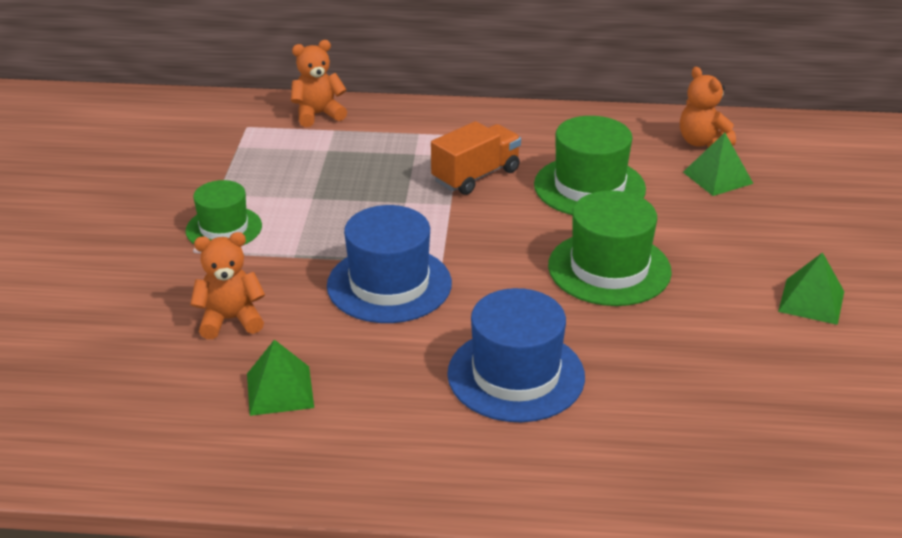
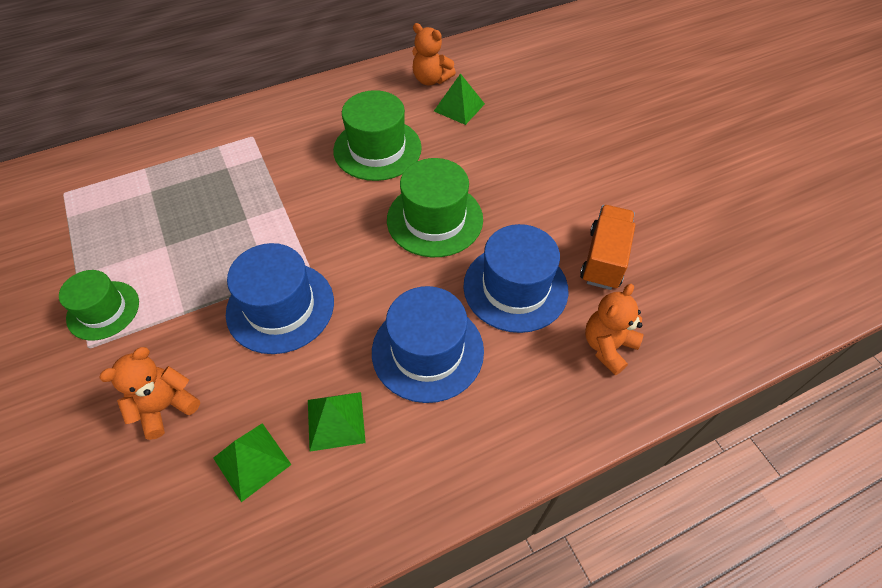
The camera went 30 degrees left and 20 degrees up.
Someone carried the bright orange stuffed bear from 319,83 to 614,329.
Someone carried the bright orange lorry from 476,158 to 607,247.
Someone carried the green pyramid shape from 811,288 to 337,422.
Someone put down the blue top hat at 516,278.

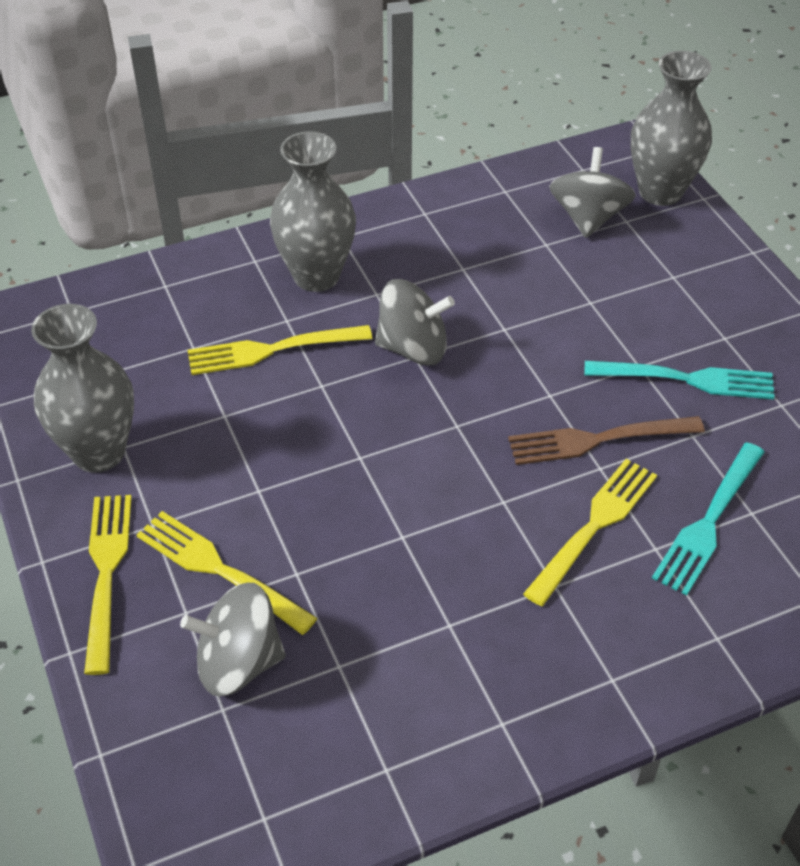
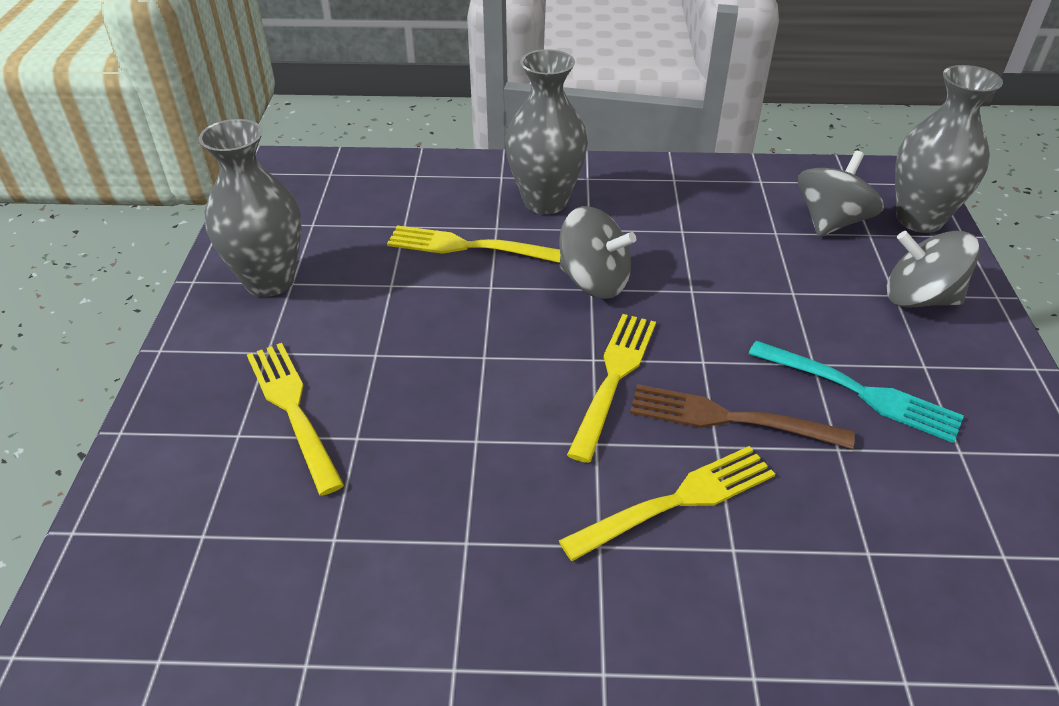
The camera went 25 degrees right and 5 degrees down.
Someone carried the golden dinner fork from 108,585 to 611,388.
Someone carried the gray spinning top from 233,640 to 933,269.
Someone took away the aqua dinner fork at 708,519.

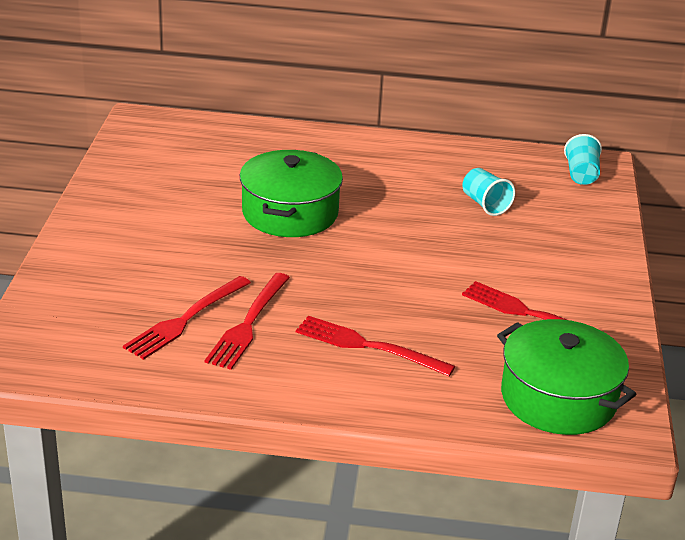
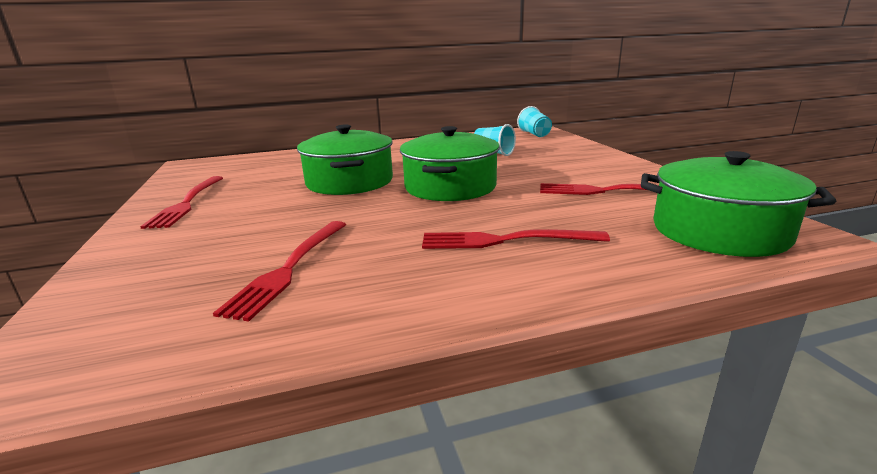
The camera went 20 degrees left and 10 degrees down.
Someone carried the red dinner fork from 247,321 to 181,202.
Someone put down the green stockpot at 450,163.

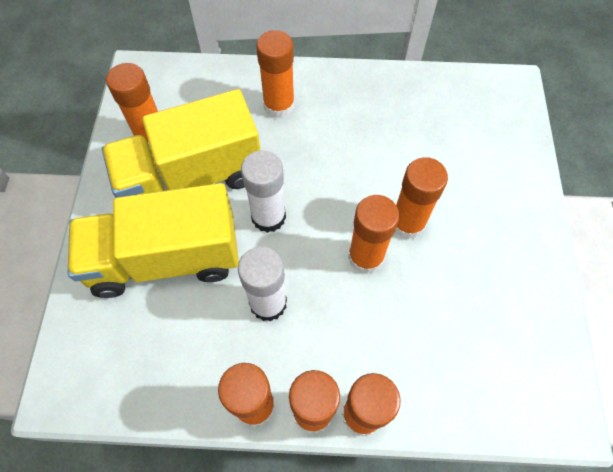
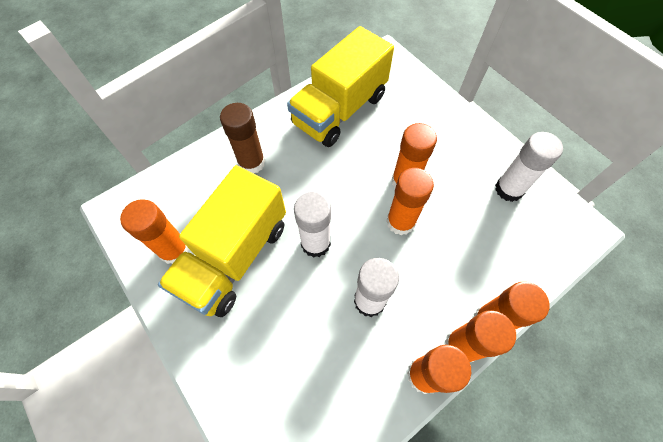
The camera went 40 degrees left and 0 degrees up.
Someone carried the golden lorry from 153,240 to 340,86.
Someone repainted the bright orange glue stick at 275,74, which became the russet glue stick at 242,138.
Someone put down the white glue stick at 529,167.

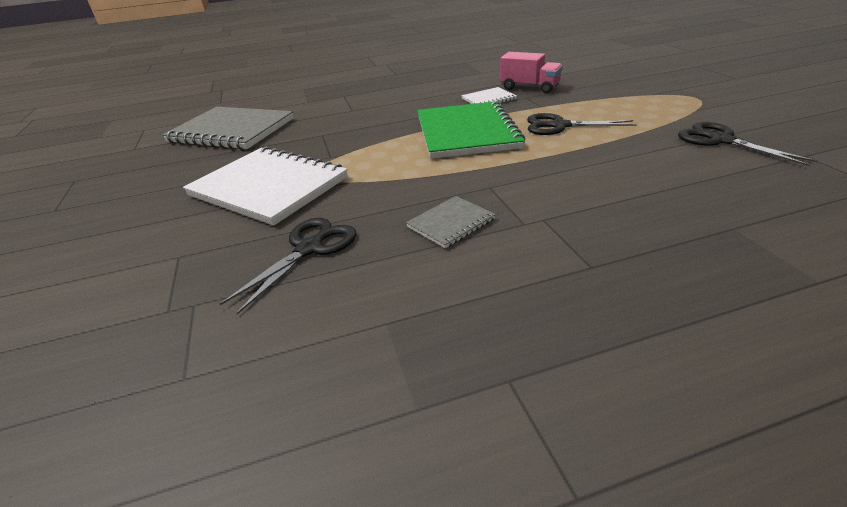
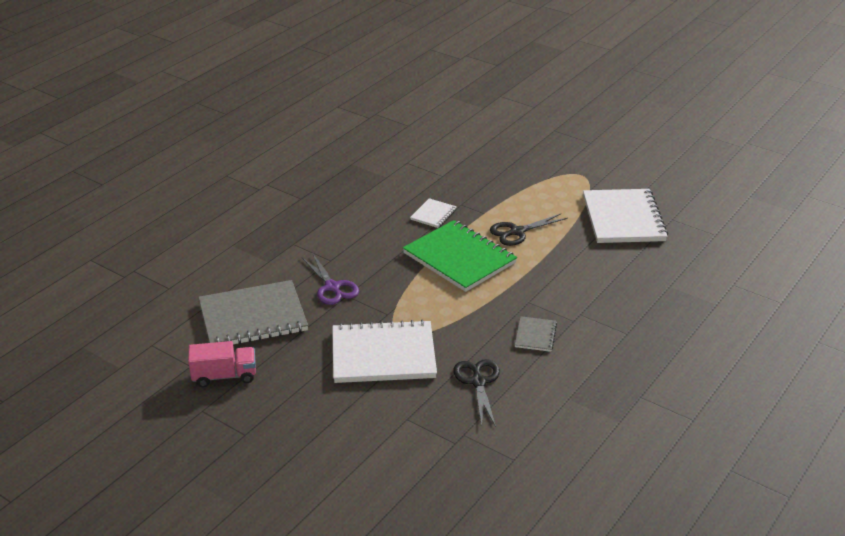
The camera went 40 degrees left and 0 degrees up.
Someone carried the rosy lorry from 531,72 to 222,364.
Someone swapped the black shears at 747,144 for the white notepad at 625,216.
Someone put down the violet shears at 330,279.

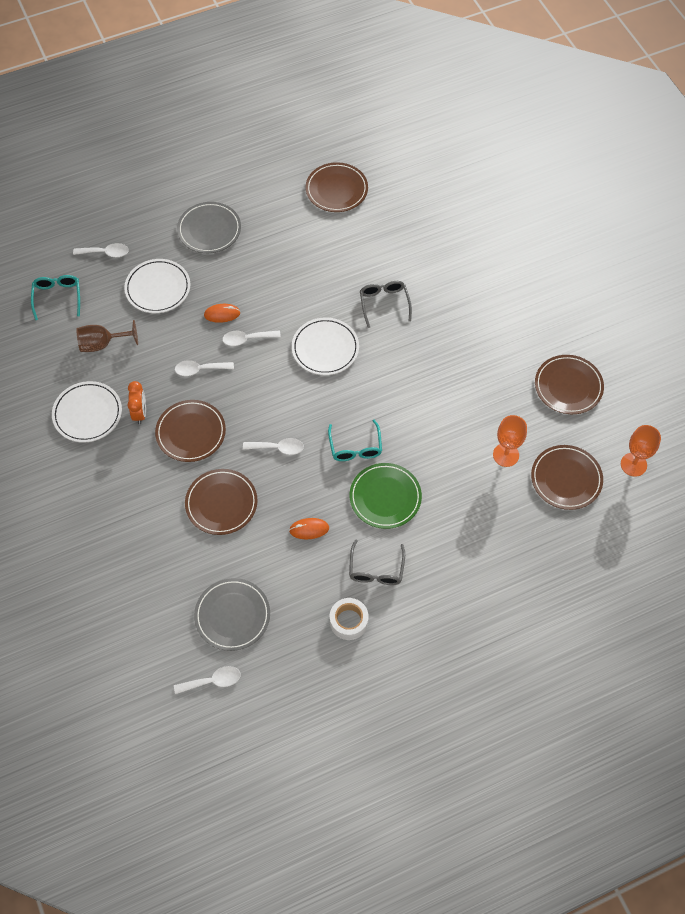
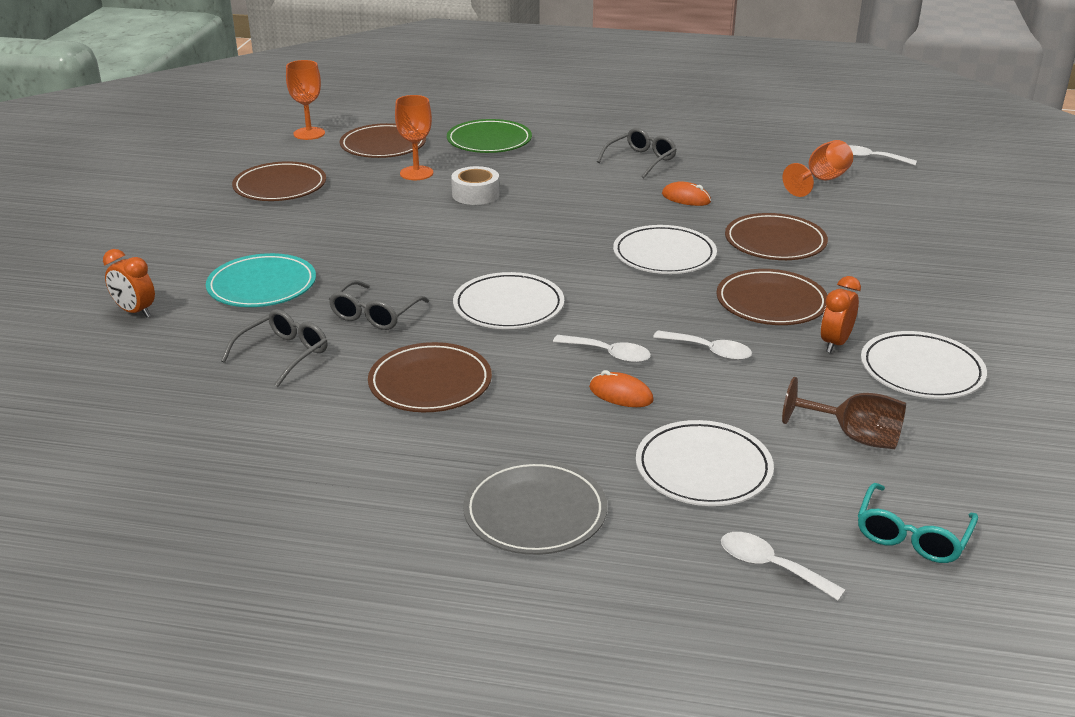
The camera went 145 degrees left and 30 degrees down.
Someone swapped the gray plate at 232,614 for the bright orange goblet at 817,168.
Someone swapped the white tablespoon at 273,446 for the white plate at 665,249.
Someone carried the russet plate from 337,187 to 430,377.
Someone took away the aqua glasses at 355,440.
Someone carried the white tape from 349,619 to 475,185.
Someone carried the green plate from 386,496 to 489,136.
Someone put down the bright orange bedside clock at 129,283.
Someone put down the aqua plate at 261,280.
Someone put down the gray glasses at 274,348.

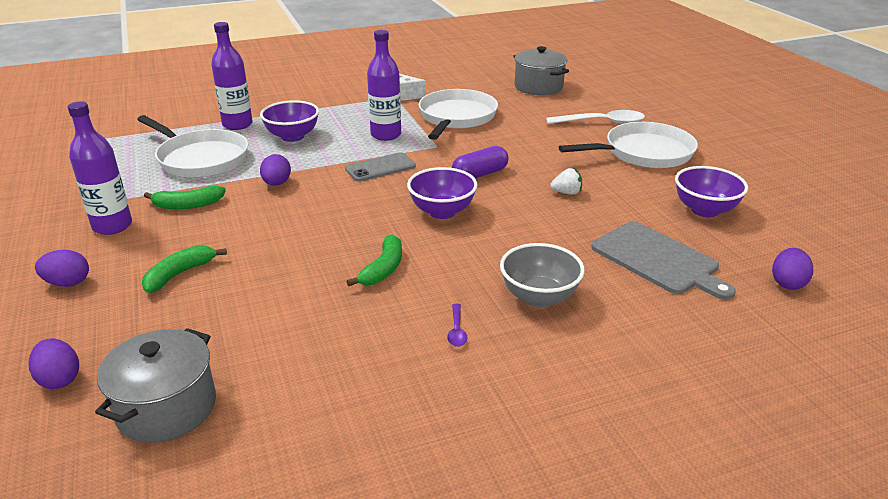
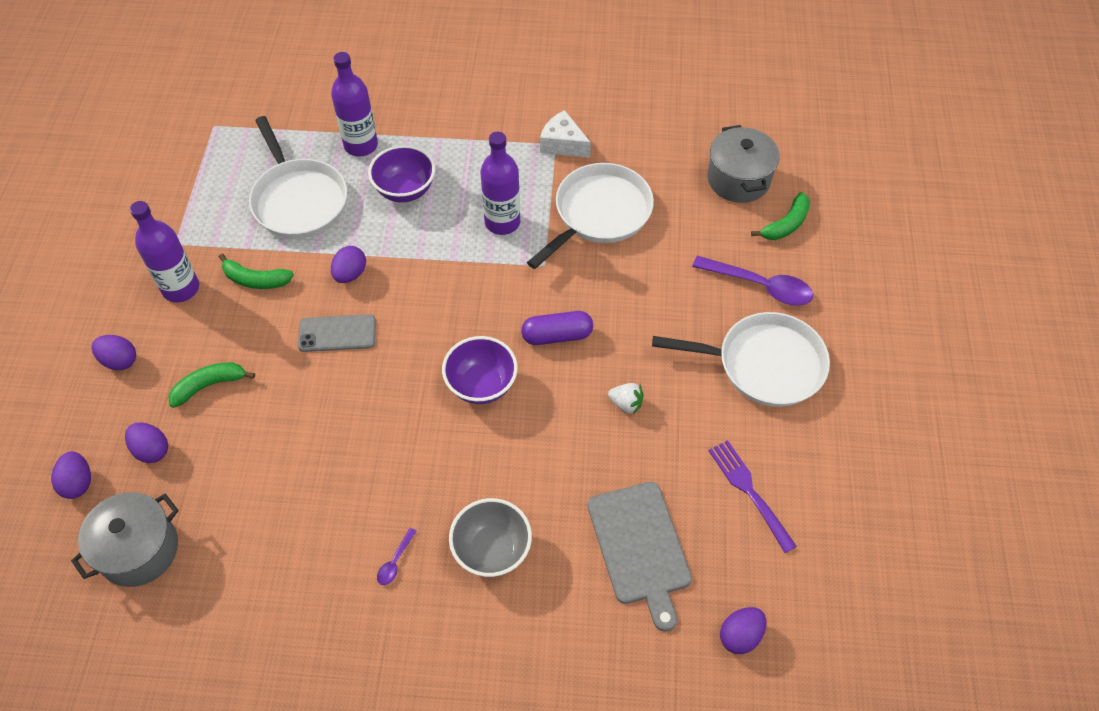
The camera went 25 degrees right and 25 degrees up.
Someone carried the gray smartphone from 380,167 to 337,333.
Someone carried the green banana from 374,260 to 780,216.
Someone repainted the white tablespoon at 595,117, which became the violet tablespoon at 752,281.
Someone swapped the violet deep dish at 711,191 for the violet dinner fork at 752,496.
Someone put down the violet egg at 146,442.

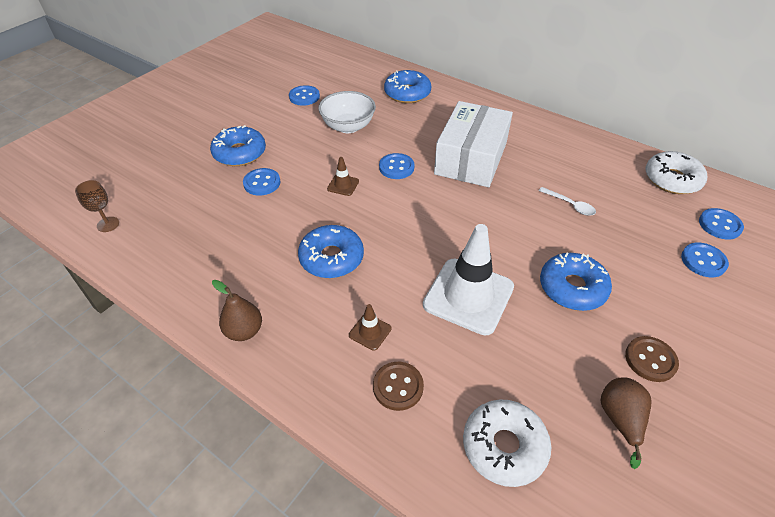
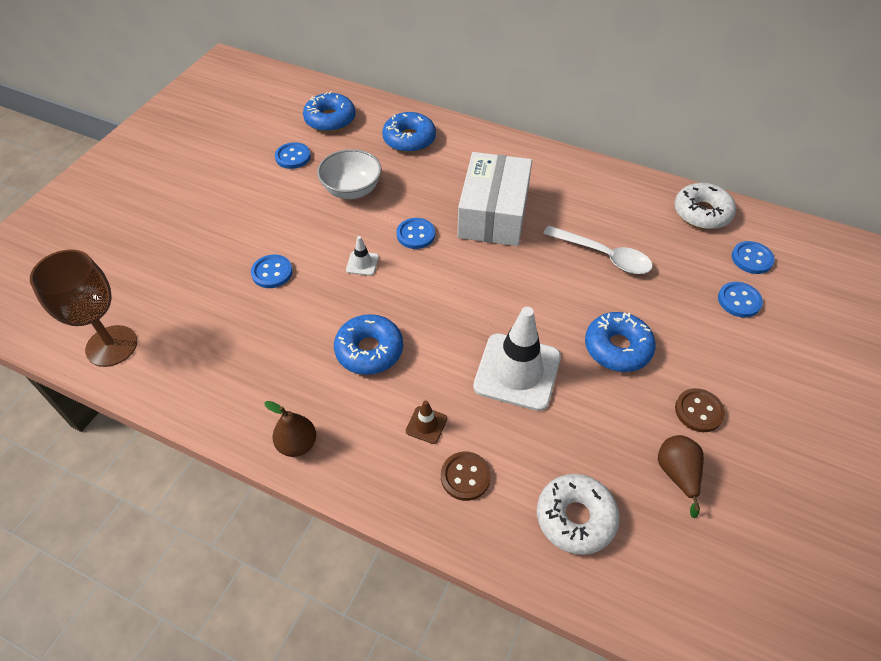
The camera went 10 degrees left and 5 degrees up.
Someone scaled the russet goblet at 97,206 by 2.10.
Someone carried the blue glazed donut from 238,145 to 329,112.
Someone repainted the russet road cone at 343,176, which became the white road cone at 362,256.
Someone scaled the white tablespoon at 567,201 by 1.79.

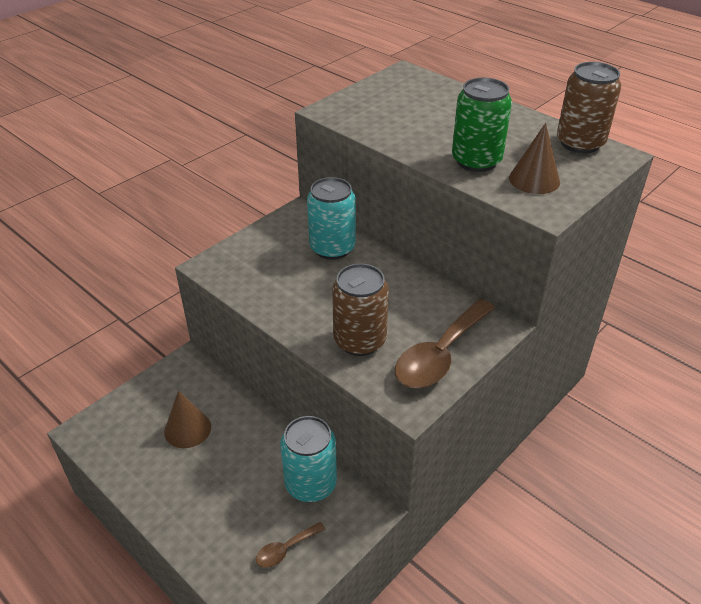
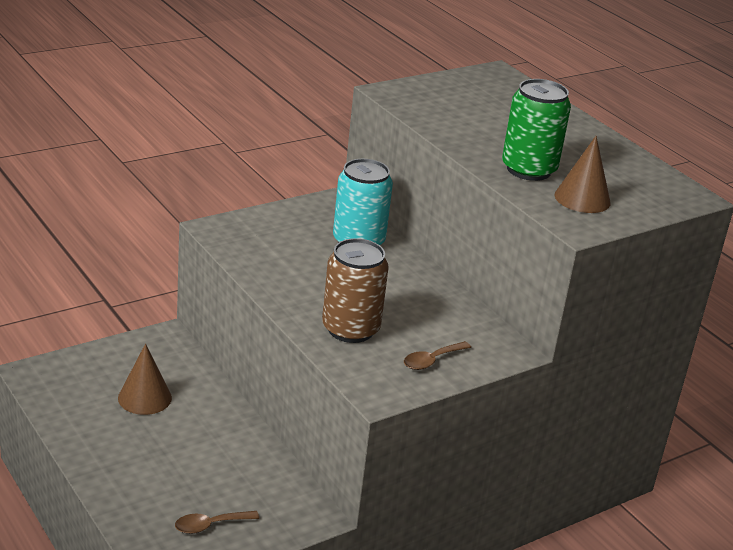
The camera went 10 degrees right and 10 degrees down.
Someone took away the aqua can at 308,459.
Someone scaled the russet tablespoon at 445,343 by 0.48.
Someone took away the russet can at 589,107.

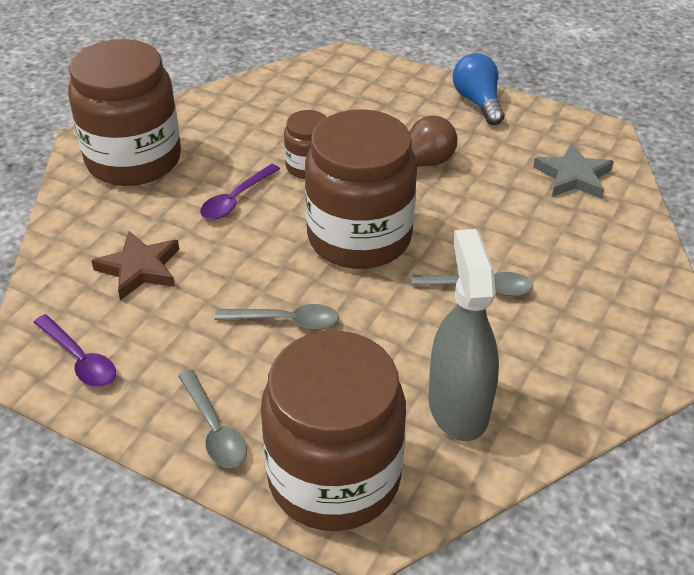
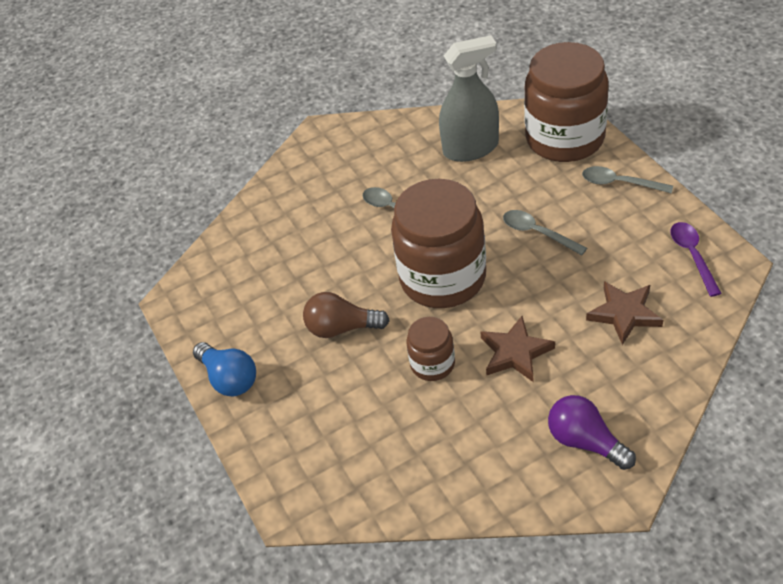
The camera went 140 degrees left and 5 degrees up.
Someone swapped the russet preserve jar at 124,112 for the violet lightbulb at 592,432.
Someone rotated the gray tablespoon at 212,418 by 75 degrees counterclockwise.
Someone swapped the violet tablespoon at 240,192 for the russet star shape at 517,349.
Someone rotated the gray sprayer at 463,335 by 135 degrees counterclockwise.
Someone rotated the blue lightbulb at 478,89 by 60 degrees counterclockwise.
Someone took away the gray star shape at 573,171.

